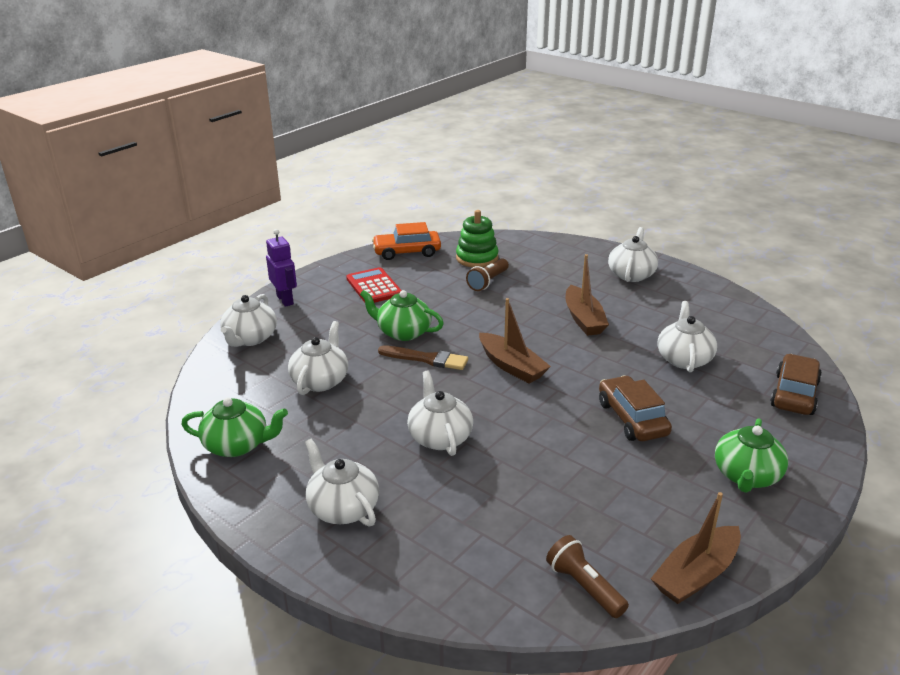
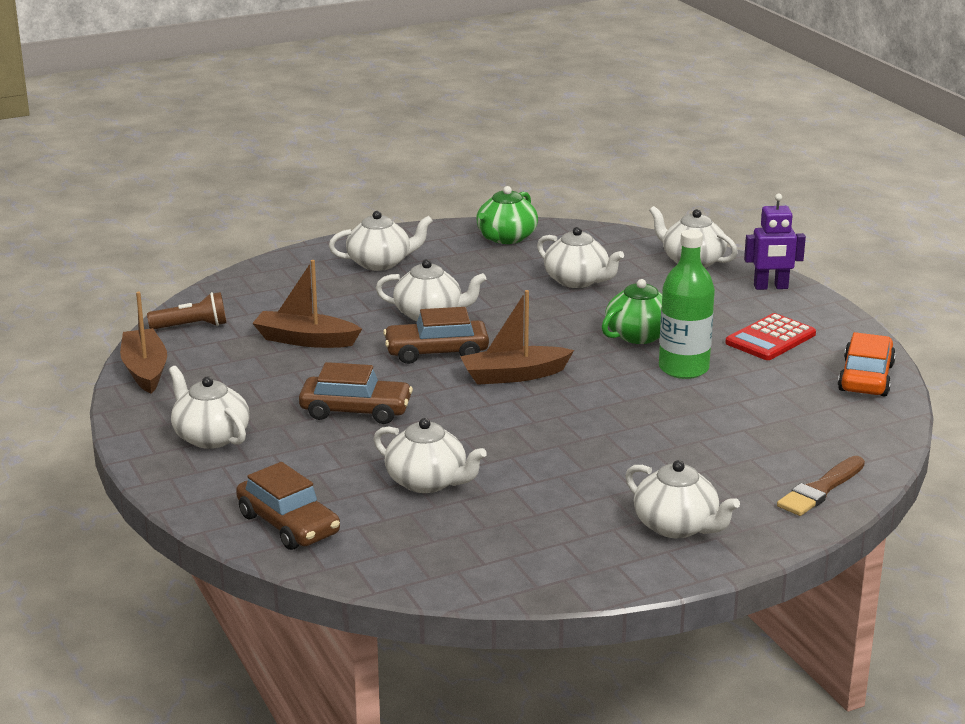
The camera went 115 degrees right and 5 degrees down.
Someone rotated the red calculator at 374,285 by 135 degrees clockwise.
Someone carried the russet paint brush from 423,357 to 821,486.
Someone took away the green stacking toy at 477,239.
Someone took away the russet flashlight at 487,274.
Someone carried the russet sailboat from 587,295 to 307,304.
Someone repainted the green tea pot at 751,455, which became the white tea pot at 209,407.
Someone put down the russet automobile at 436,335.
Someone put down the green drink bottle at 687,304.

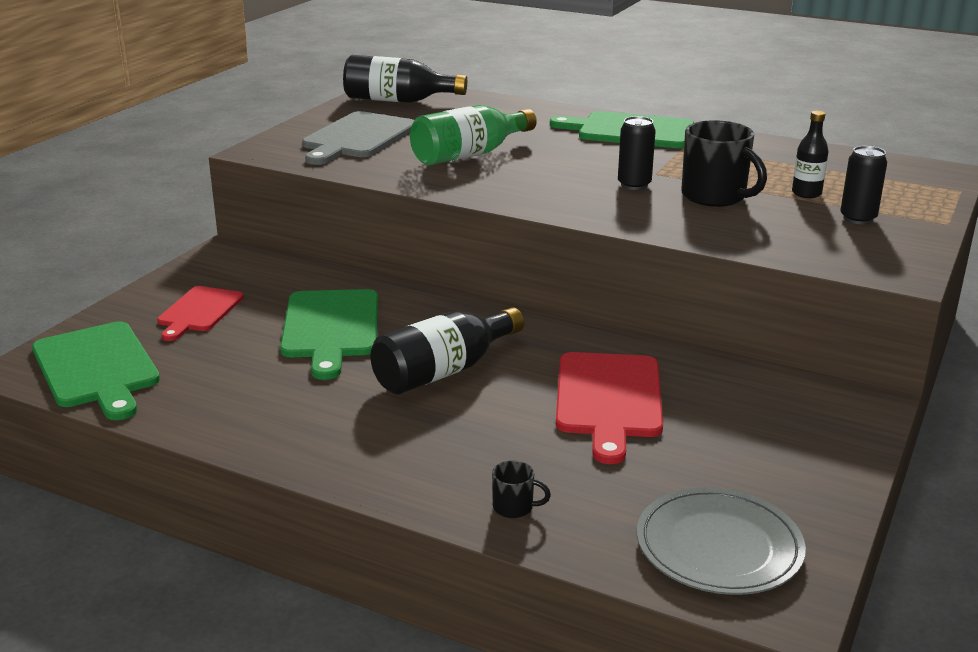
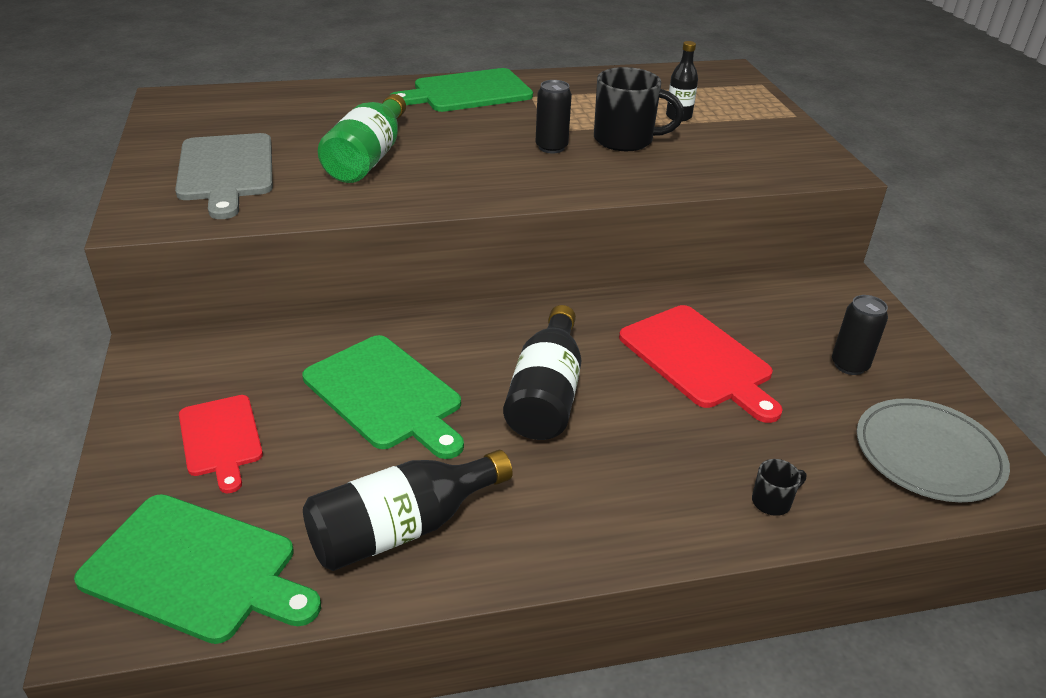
The camera went 40 degrees left and 10 degrees up.
Someone carried the black drink bottle from 405,79 to 408,510.
Someone carried the black can from 863,185 to 860,335.

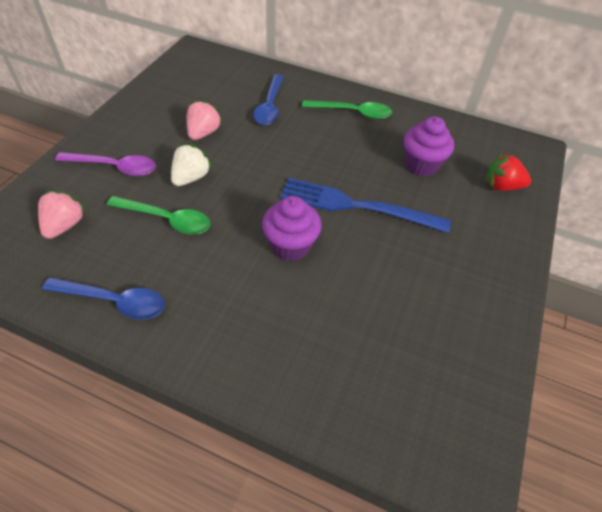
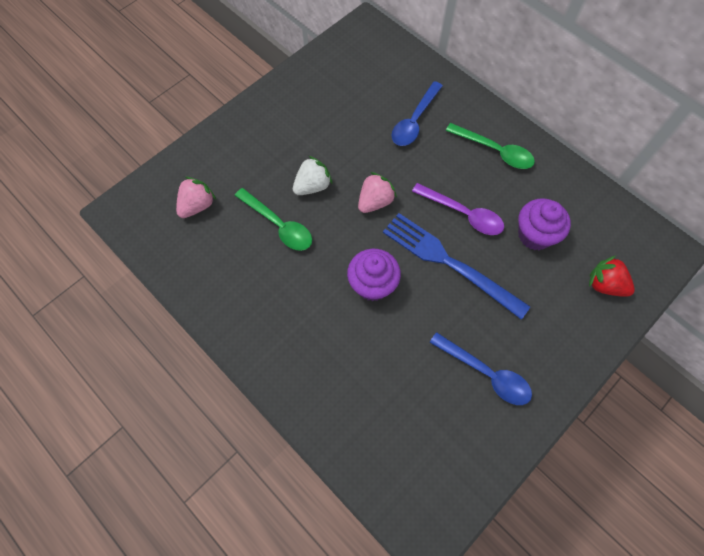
The camera went 25 degrees right and 15 degrees up.
Someone carried the blue tablespoon from 103,298 to 480,368.
Someone carried the violet tablespoon from 105,164 to 458,209.
Someone carried the rosy strawberry from 204,119 to 377,192.

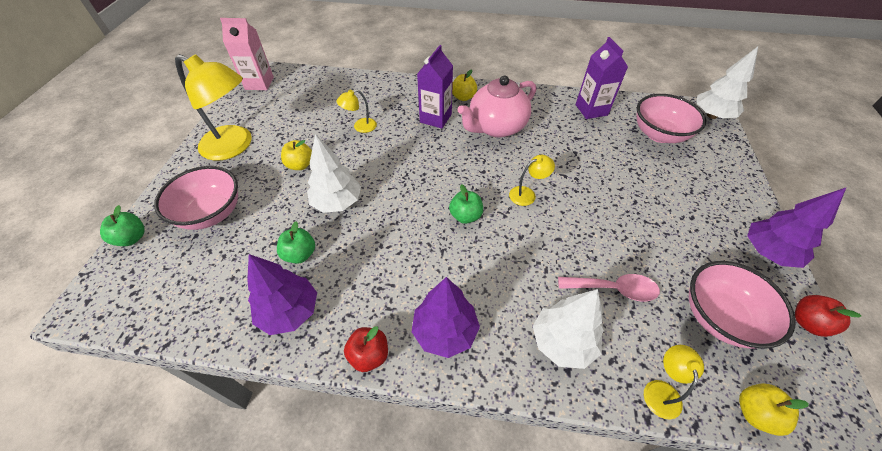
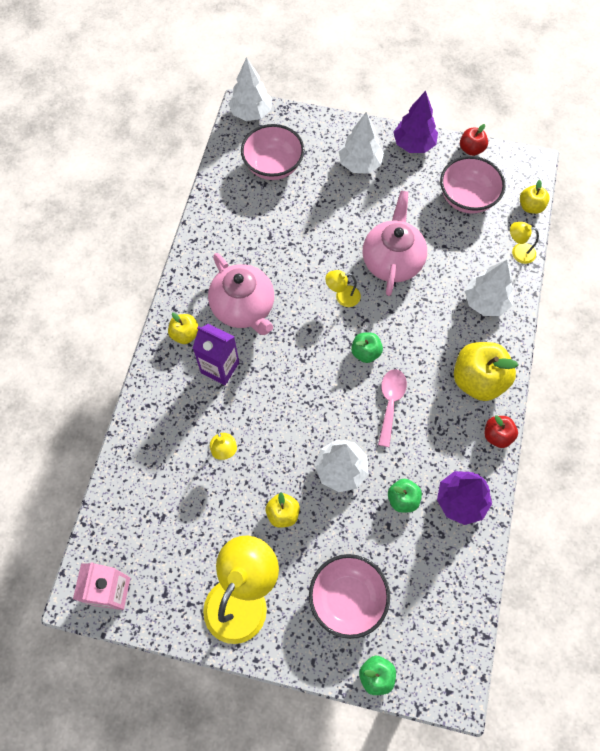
The camera went 85 degrees left and 15 degrees up.
Someone swapped the violet tree at 446,317 for the golden apple fruit at 486,371.
Someone rotated the golden desk lamp at 532,180 by 75 degrees counterclockwise.
Someone carried the rosy tablespoon from 609,287 to 392,408.
Someone took away the violet carton at 602,78.
Someone put down the white tree at 361,143.
Someone put down the rosy tea pot at 395,243.

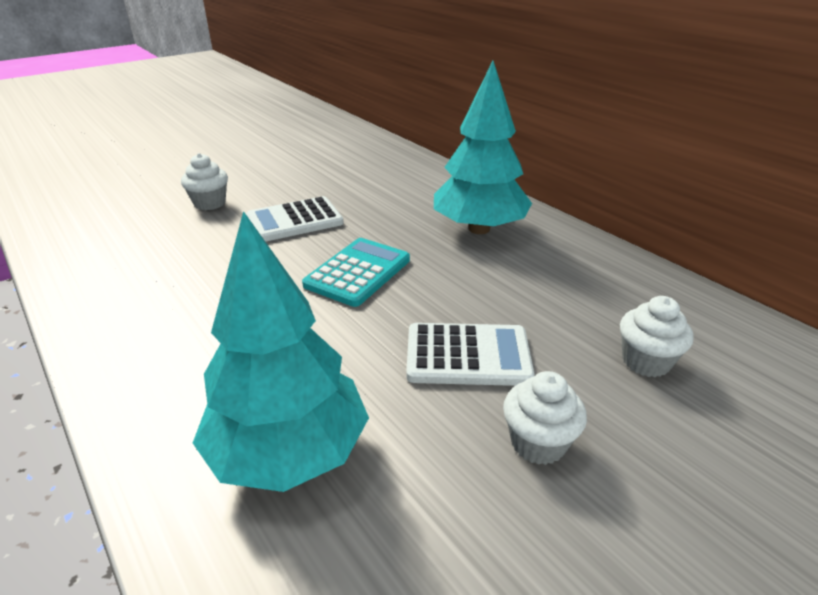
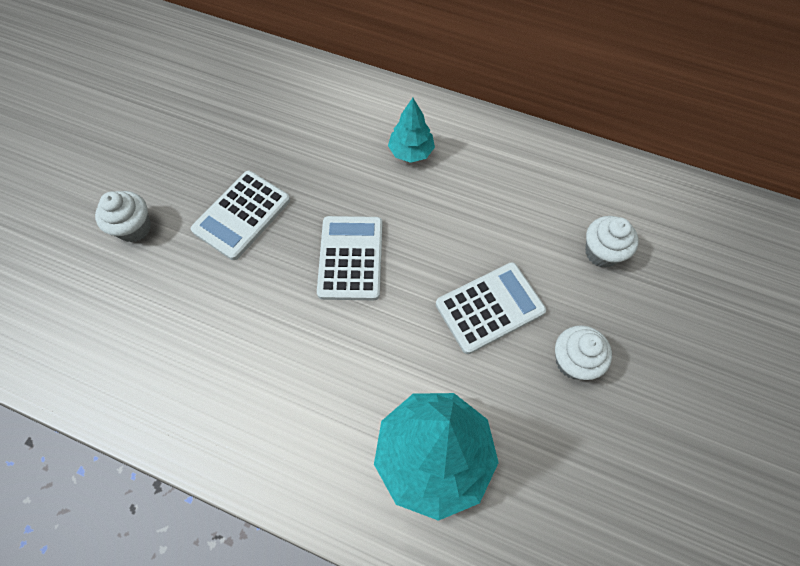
The camera went 30 degrees left and 30 degrees up.
Someone repainted the aqua calculator at 356,272, which became the white calculator at 350,258.
Someone scaled the aqua tree at 483,147 by 0.51.

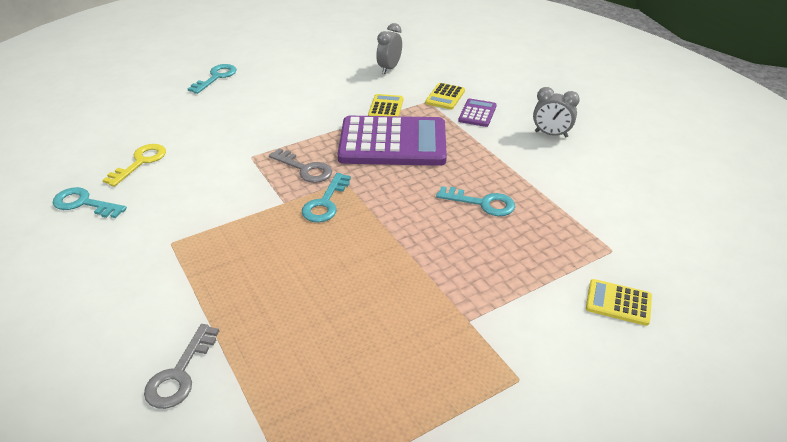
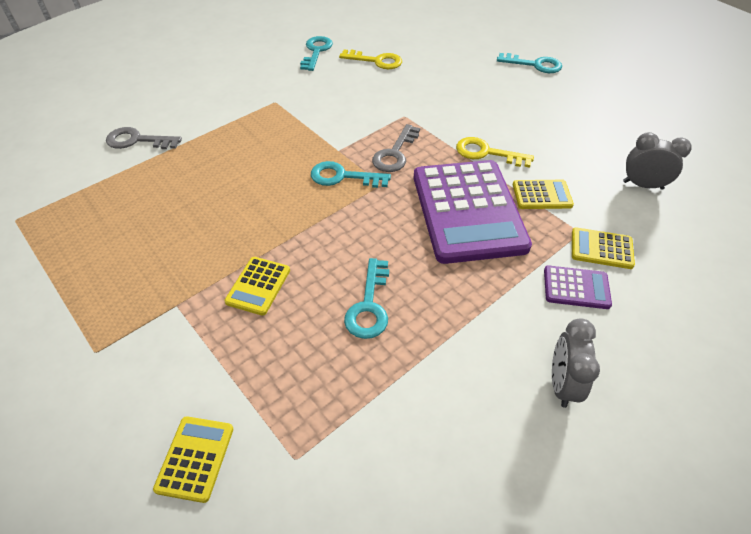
The camera went 80 degrees right and 10 degrees up.
Someone put down the golden calculator at 257,286.
Someone put down the golden key at 495,152.

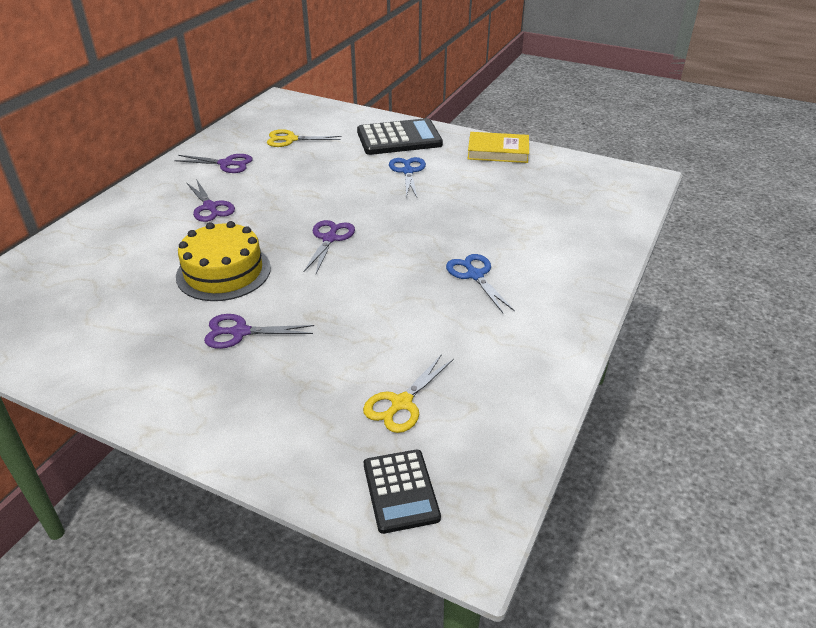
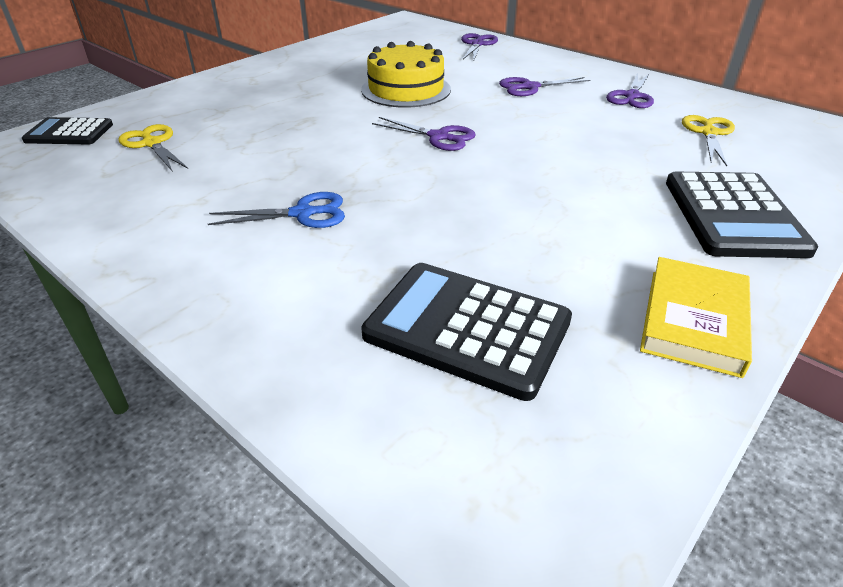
The camera went 105 degrees right and 0 degrees up.
Someone carried the violet shears from 259,331 to 479,46.
Someone took away the blue shears at 407,177.
Someone put down the black calculator at 466,332.

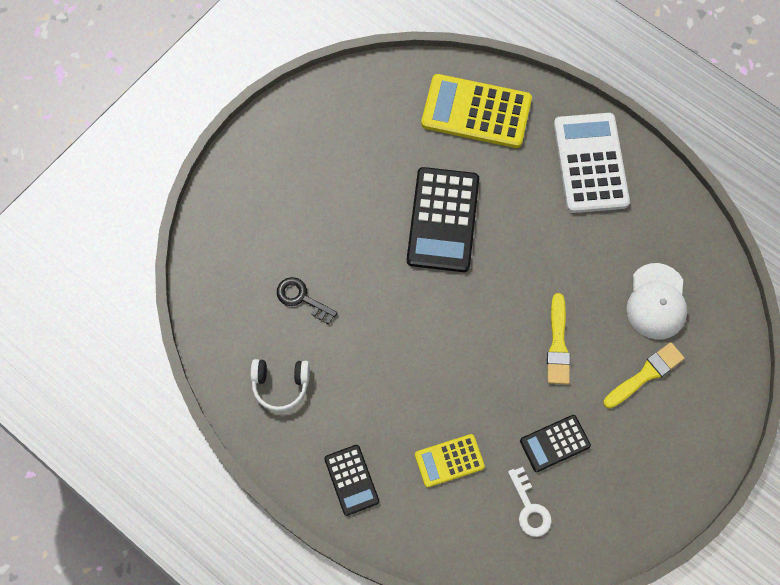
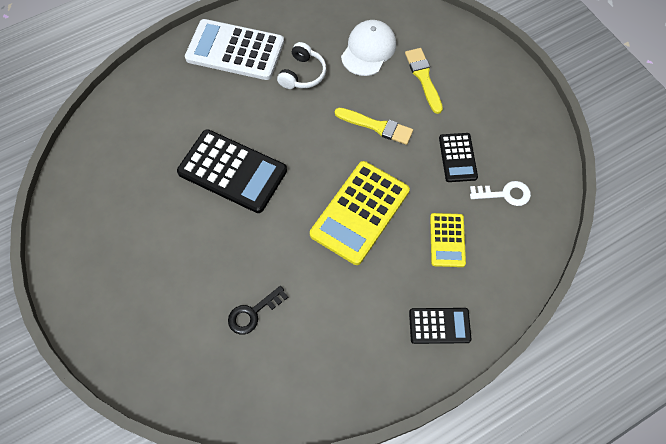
The camera went 70 degrees left and 5 degrees down.
Someone carried the white over-ear headphones from 280,385 to 301,65.
Someone carried the golden calculator from 476,111 to 360,213.
Someone rotated the white cap at 657,301 by 90 degrees counterclockwise.

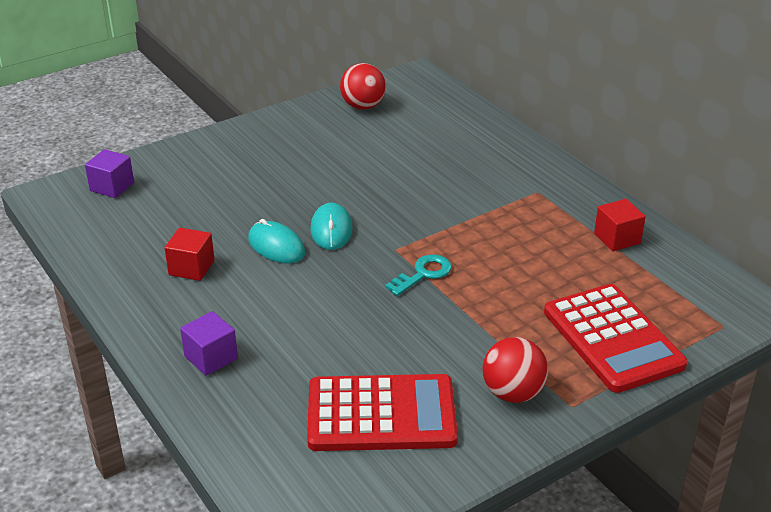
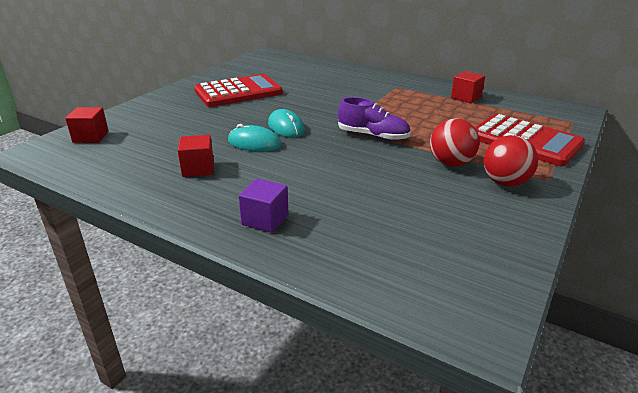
The camera went 25 degrees left and 5 degrees down.
Someone repainted the violet block at 109,173, which became the red block at 87,125.
Someone carried the red calculator from 382,412 to 238,90.
Someone carried the red ball from 363,86 to 455,143.
Someone swapped the aqua key at 418,275 for the violet lace-up shoe at 374,119.

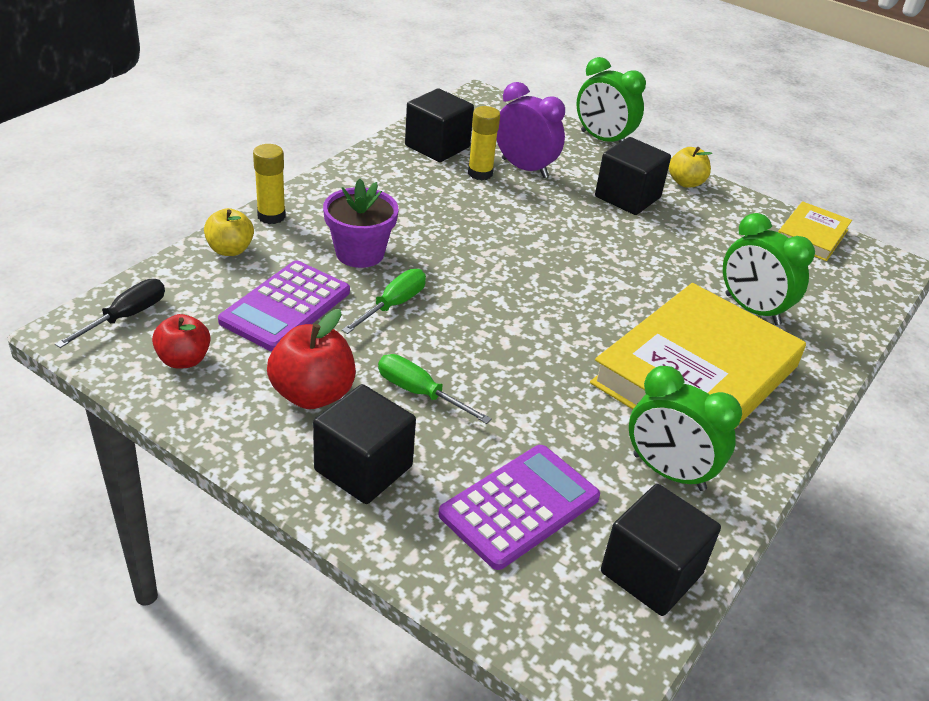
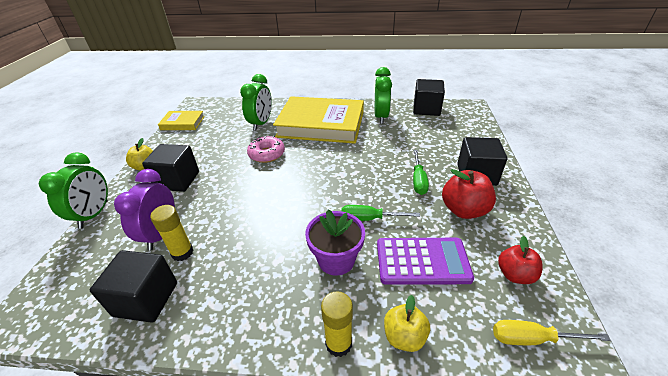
The camera went 115 degrees left and 0 degrees up.
Someone repainted the black screwdriver at 110,313, which became the golden screwdriver at 552,332.
Someone took away the violet calculator at 519,507.
Someone put down the rosy glazed donut at 266,149.

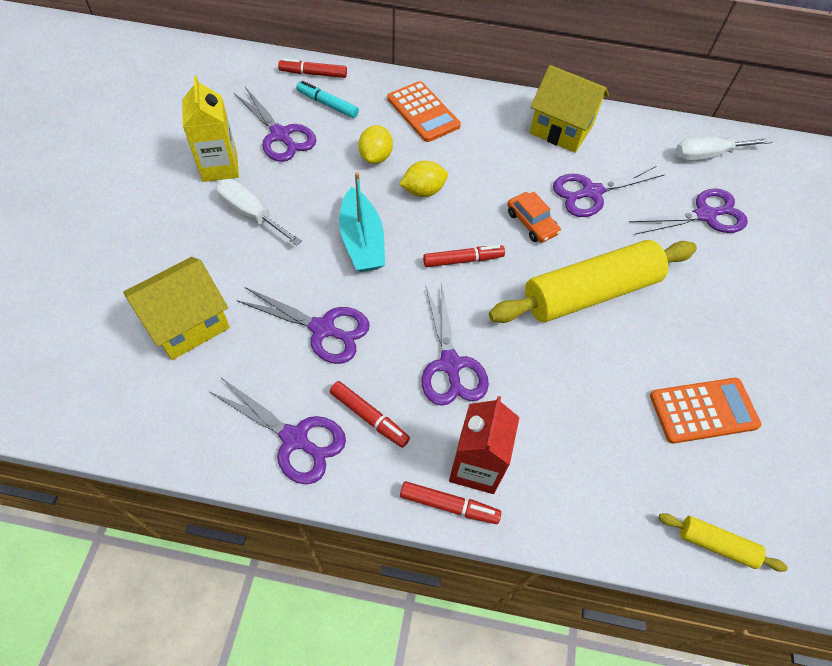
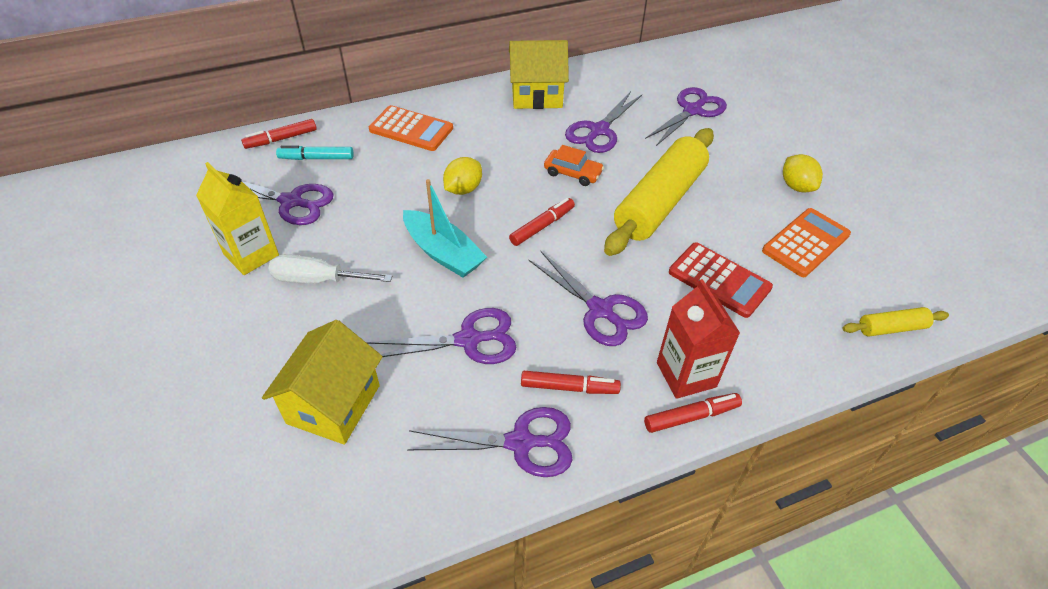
The camera went 30 degrees left and 10 degrees down.
Someone carried the golden lemon from 375,144 to 803,173.
Someone took away the white screwdriver at 724,148.
Someone put down the red calculator at 721,280.

